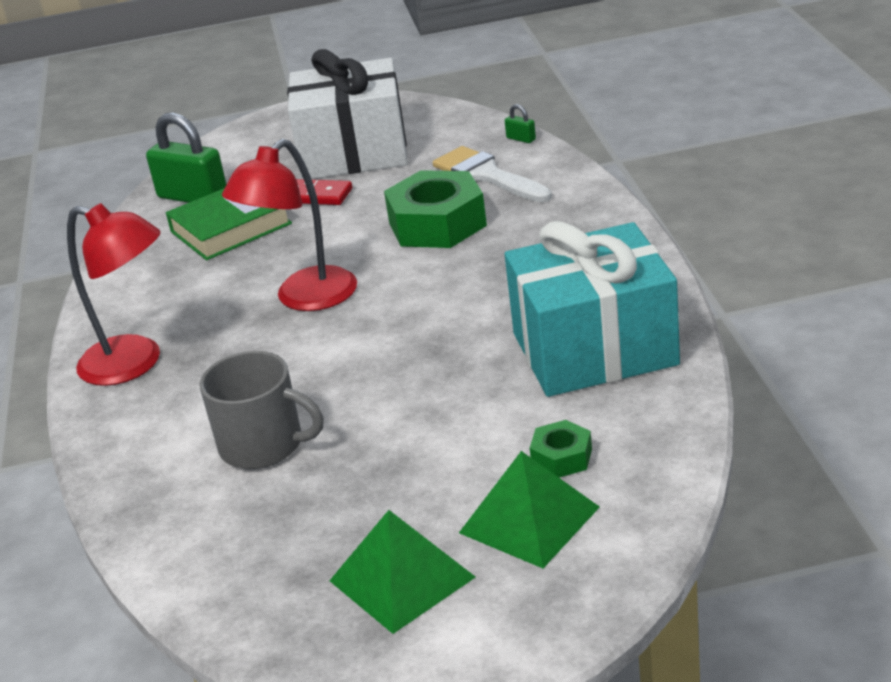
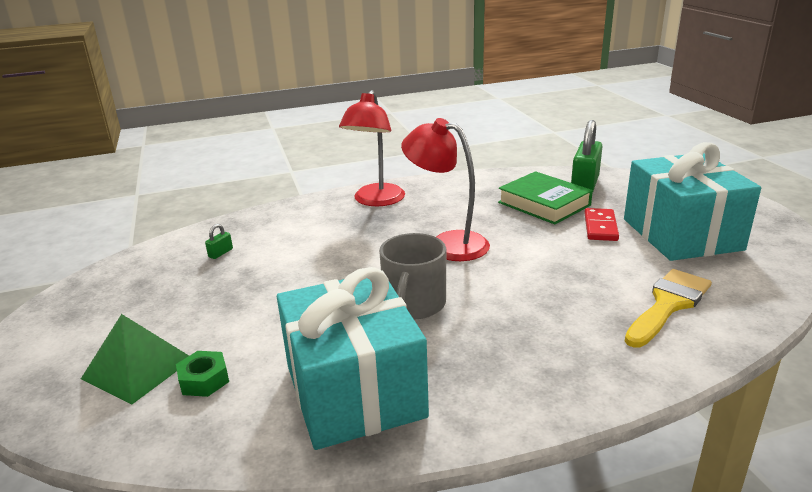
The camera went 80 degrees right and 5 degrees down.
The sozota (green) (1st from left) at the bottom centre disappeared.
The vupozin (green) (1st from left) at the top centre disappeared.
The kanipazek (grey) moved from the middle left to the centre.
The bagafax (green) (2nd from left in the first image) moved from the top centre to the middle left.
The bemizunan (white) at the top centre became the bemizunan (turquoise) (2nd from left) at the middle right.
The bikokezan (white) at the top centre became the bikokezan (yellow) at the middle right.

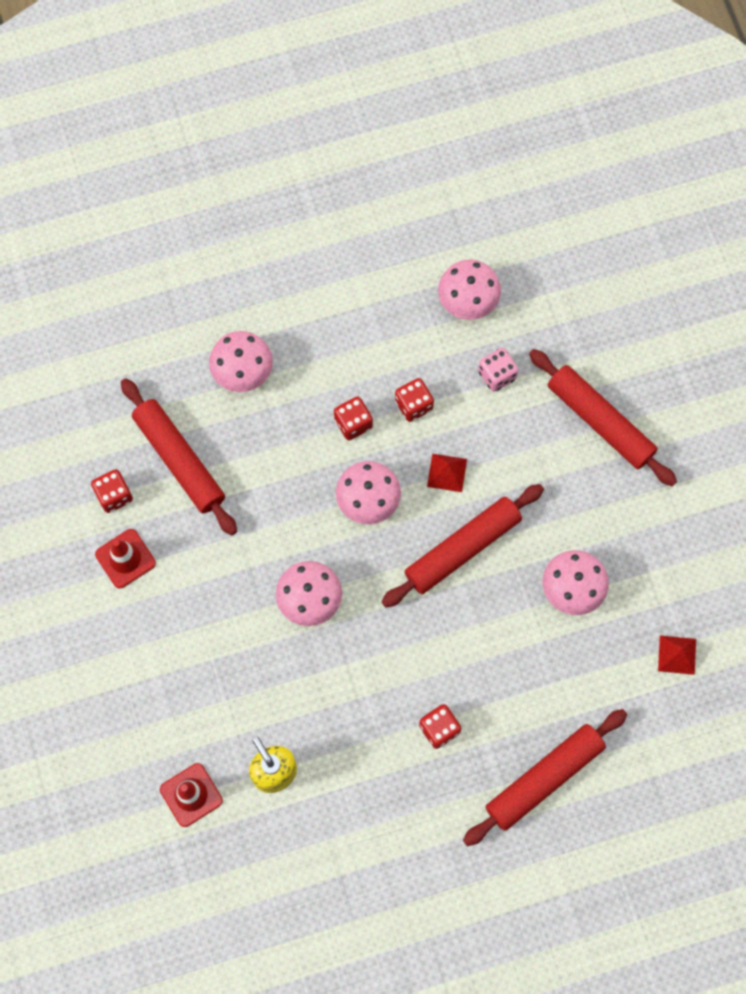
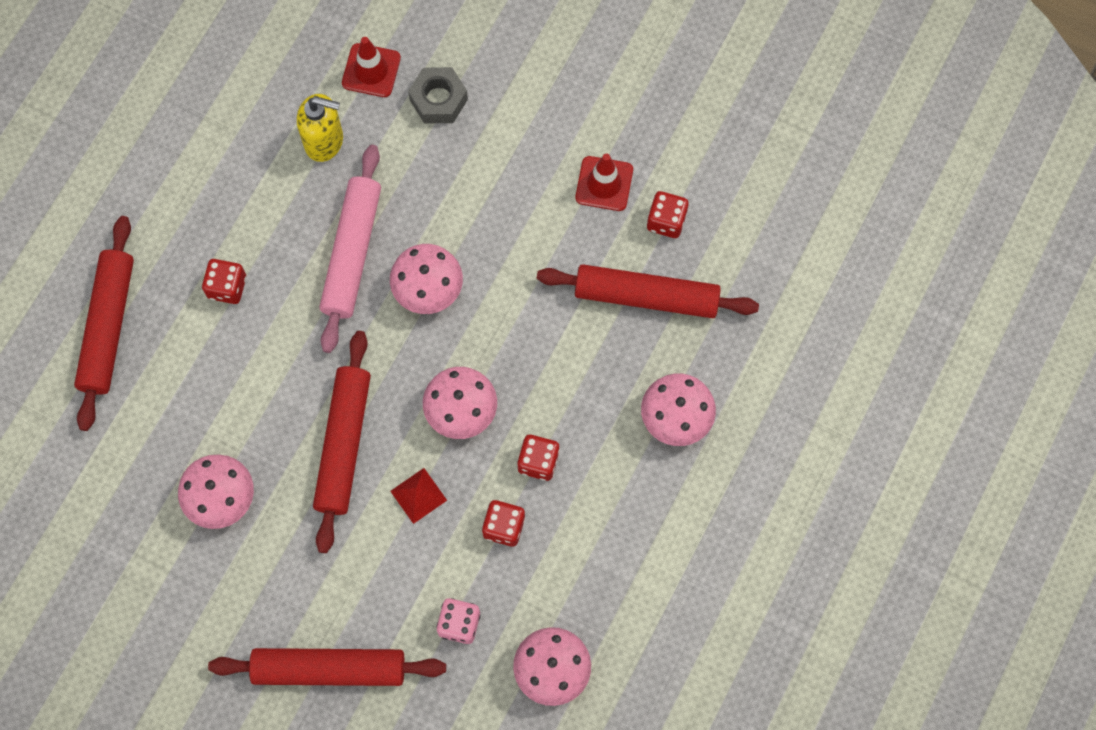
The camera went 135 degrees right and 0 degrees up.
The sozota (red) (2nd from left) at the middle right disappeared.
The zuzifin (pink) at the middle left appeared.
The vupozin (grey) at the top centre appeared.

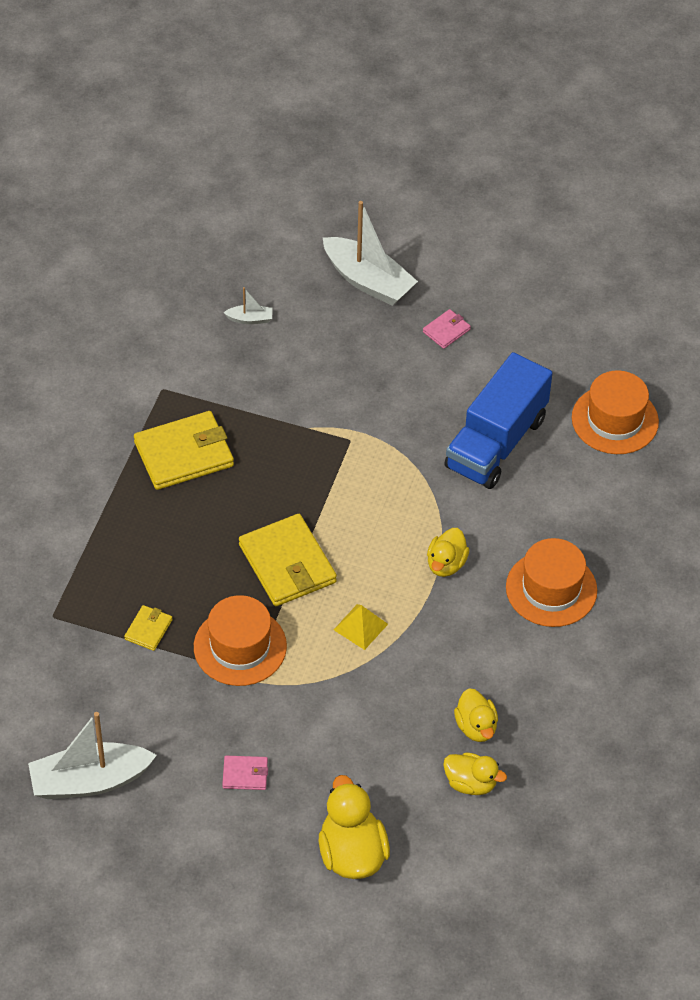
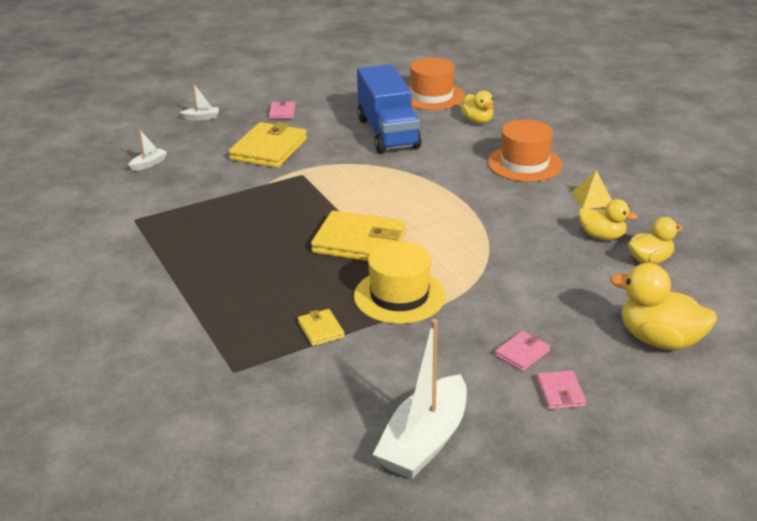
The camera went 45 degrees left and 20 degrees down.
The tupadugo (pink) (3rd from left) at the bottom right appeared.
The tupadugo (yellow) (2nd from left in the first image) moved from the middle left to the top centre.
The sozota (yellow) moved from the centre to the middle right.
The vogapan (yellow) (2nd from left in the first image) moved from the centre to the top centre.
The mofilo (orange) (1st from left) at the centre became the mofilo (yellow) at the centre.
The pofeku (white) (3rd from left in the first image) at the top centre changed to 0.44 times the size.

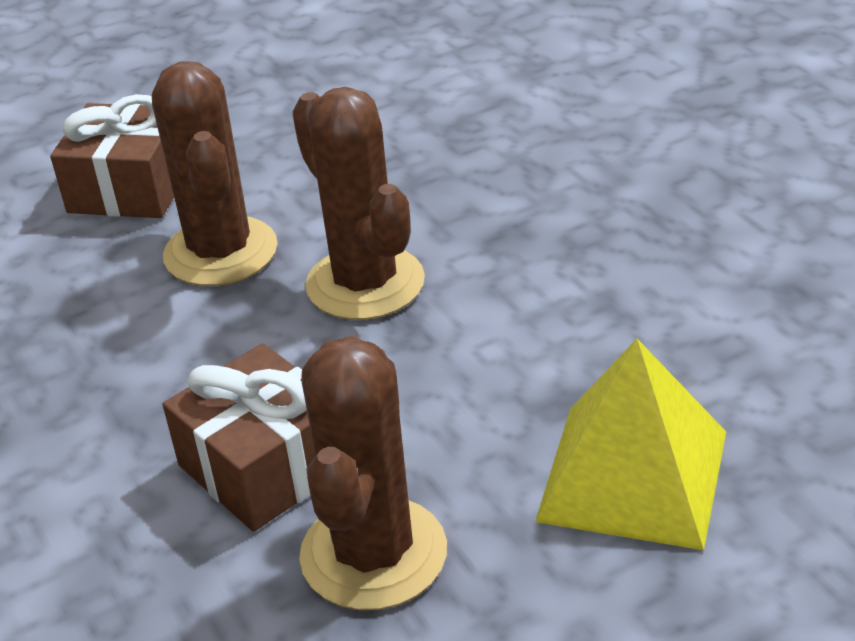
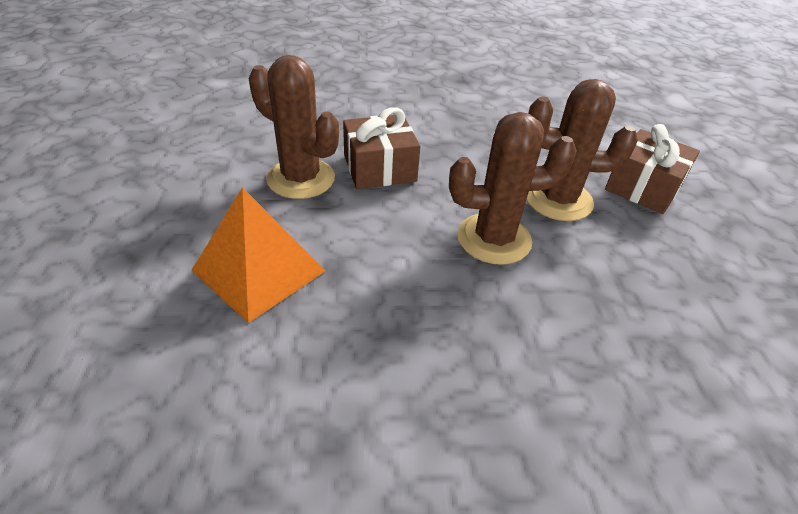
The camera went 110 degrees right and 5 degrees up.
The sozota (yellow) at the bottom right became the sozota (orange) at the middle left.

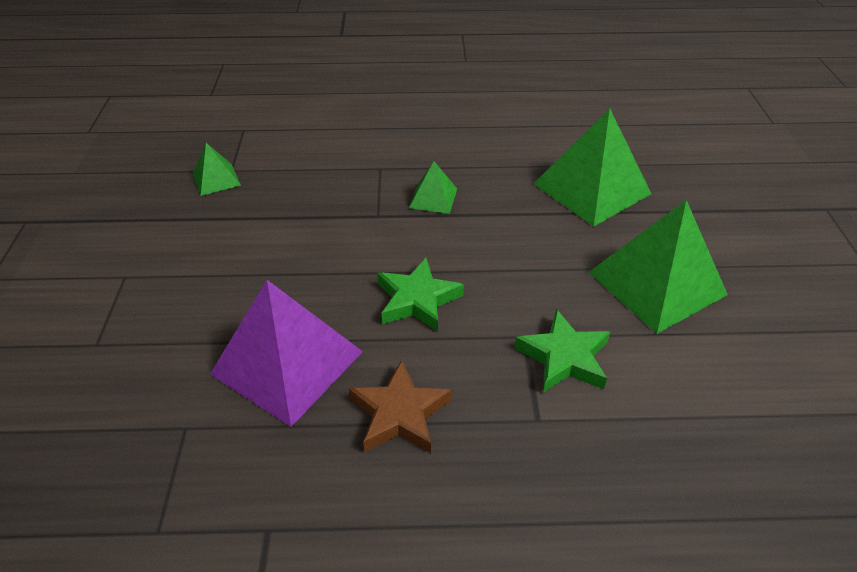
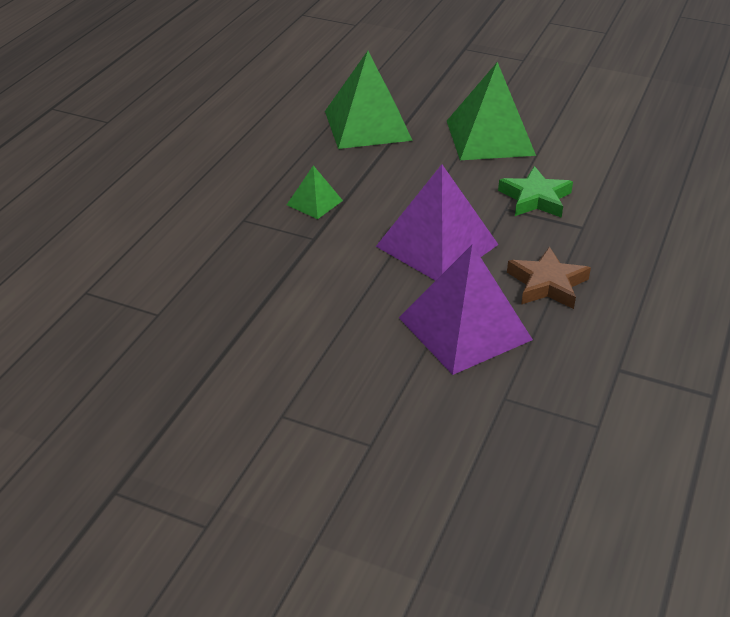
The camera went 65 degrees left and 5 degrees down.
The sozota (green) (1st from left) at the top left disappeared.
The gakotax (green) (1st from left) at the centre was replaced by the sozota (purple) (1st from left) at the centre.

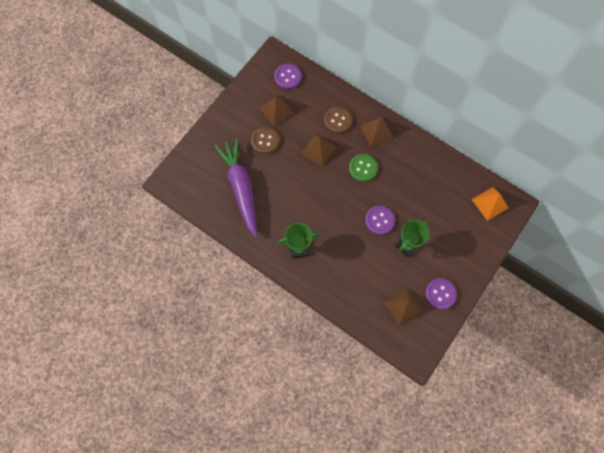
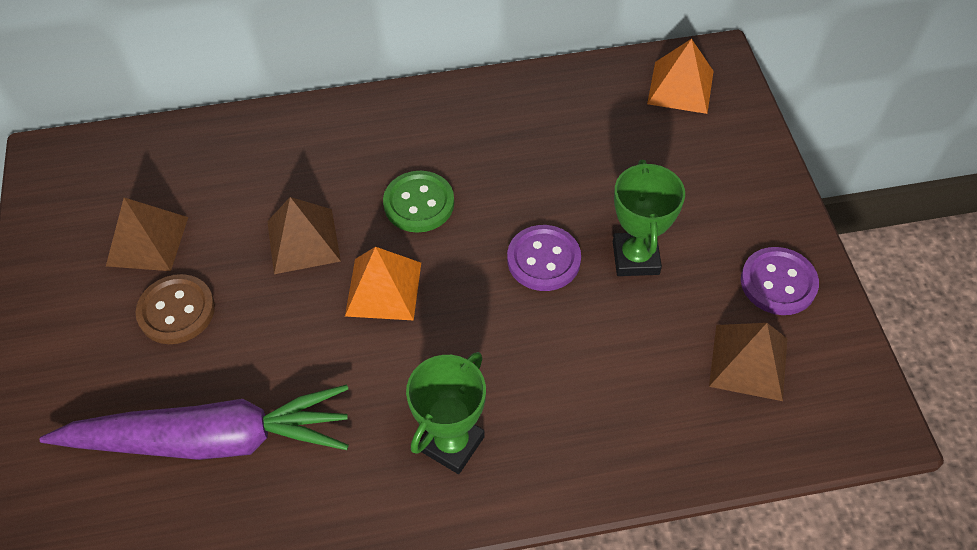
The camera went 45 degrees left and 15 degrees down.
The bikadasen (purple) (1st from left) at the top centre disappeared.
The bikadasen (brown) (2nd from left) at the top centre disappeared.
The sozota (brown) (3rd from left) at the top centre disappeared.
The sozota (orange) (1st from left) at the centre appeared.
The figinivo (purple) at the centre turned 150 degrees clockwise.

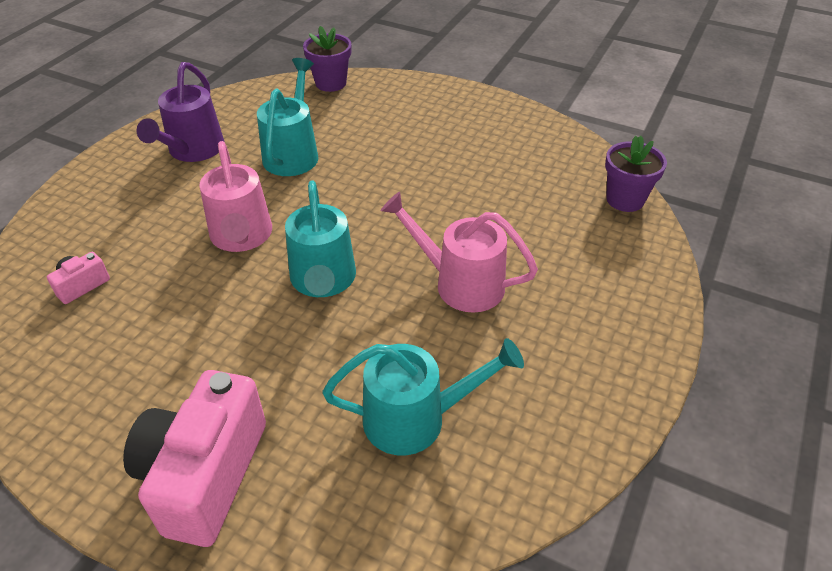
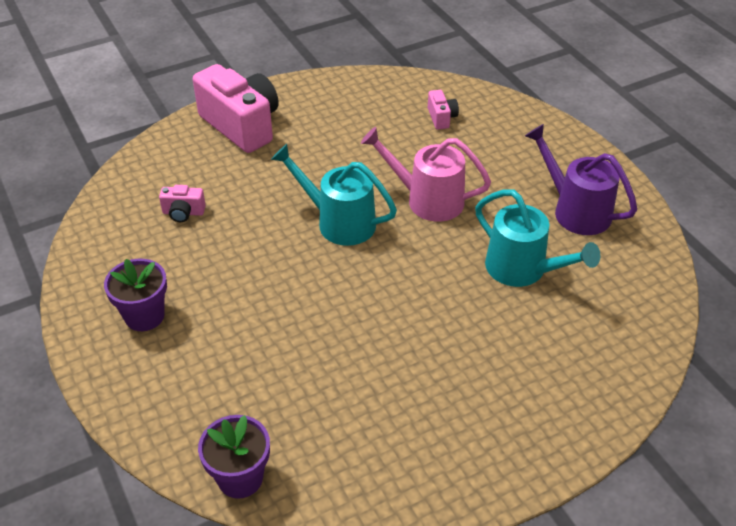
The camera went 125 degrees right and 0 degrees up.
The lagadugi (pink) (2nd from left) at the centre disappeared.
The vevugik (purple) (1st from left) moved from the top centre to the middle left.
The lagadugi (turquoise) (3rd from left) at the bottom centre was replaced by the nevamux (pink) (1st from left) at the middle left.

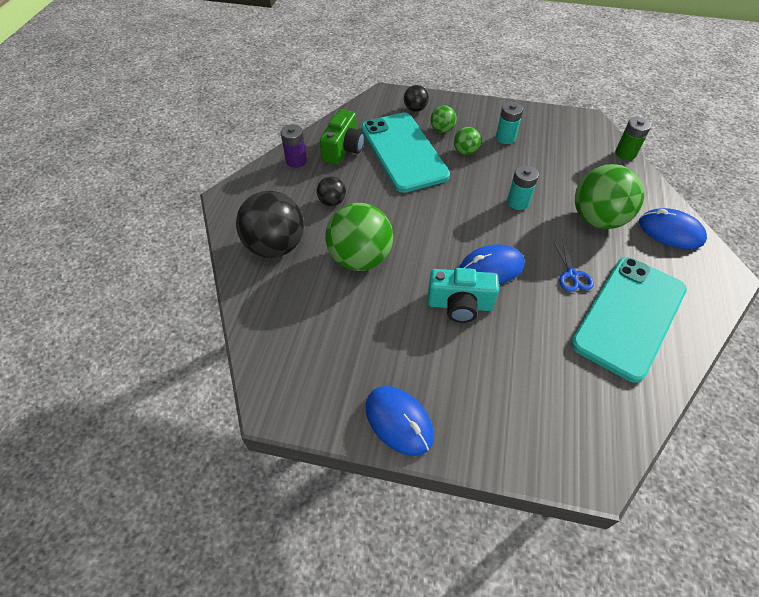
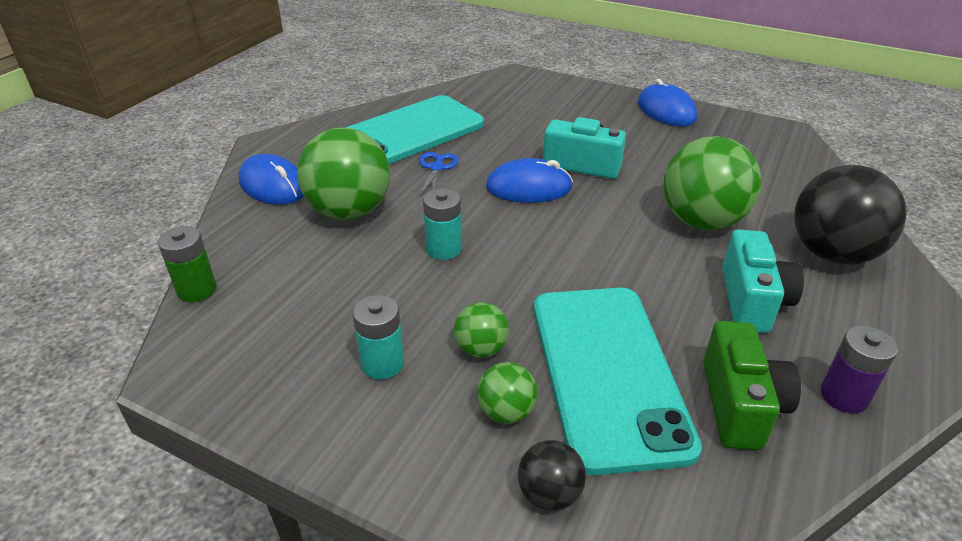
The camera went 165 degrees left and 15 degrees down.
The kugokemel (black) (2nd from left) at the top centre was replaced by the nevamux (turquoise) (2nd from left) at the middle right.
The nevamux (green) at the top centre turned 150 degrees clockwise.

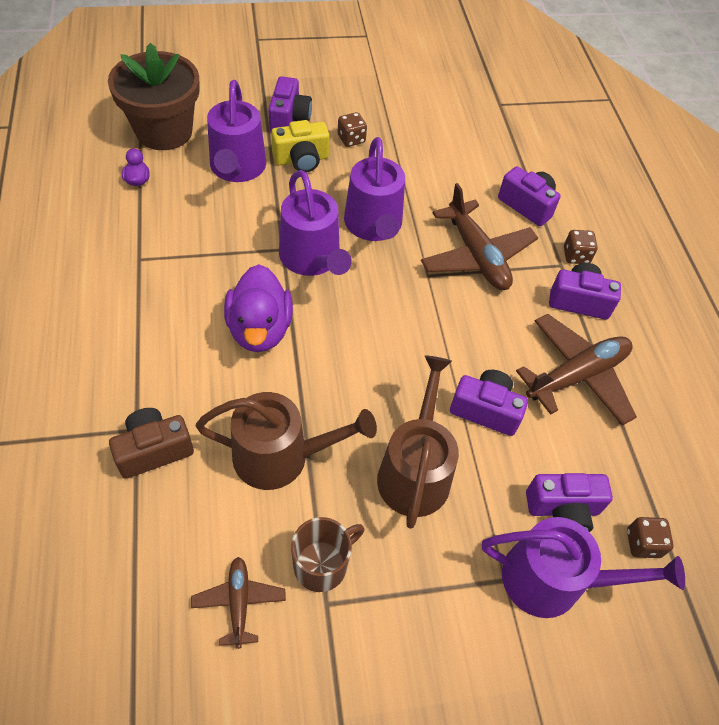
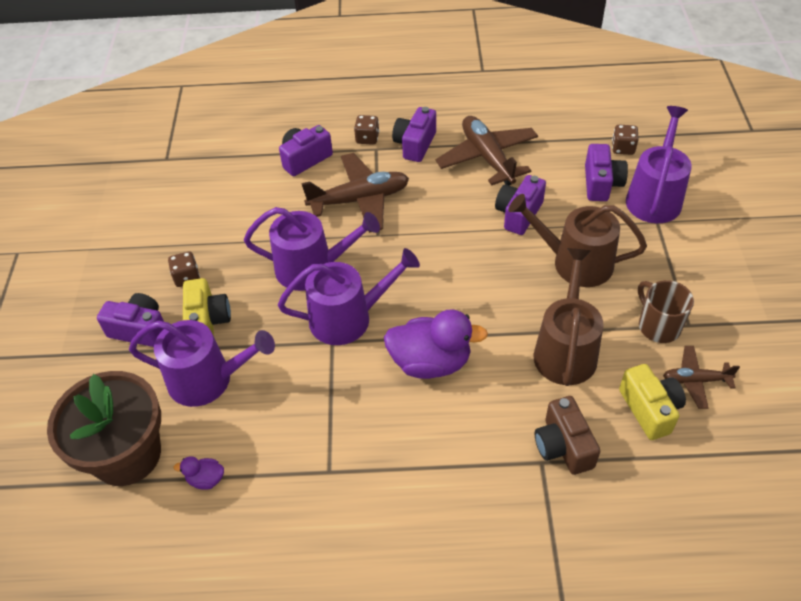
The camera went 75 degrees left and 5 degrees down.
The nevamux (yellow) (2nd from left) at the bottom right appeared.

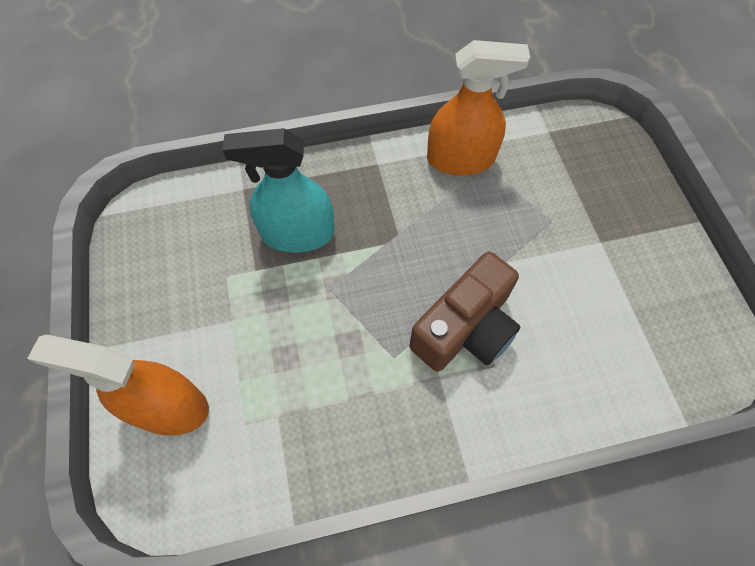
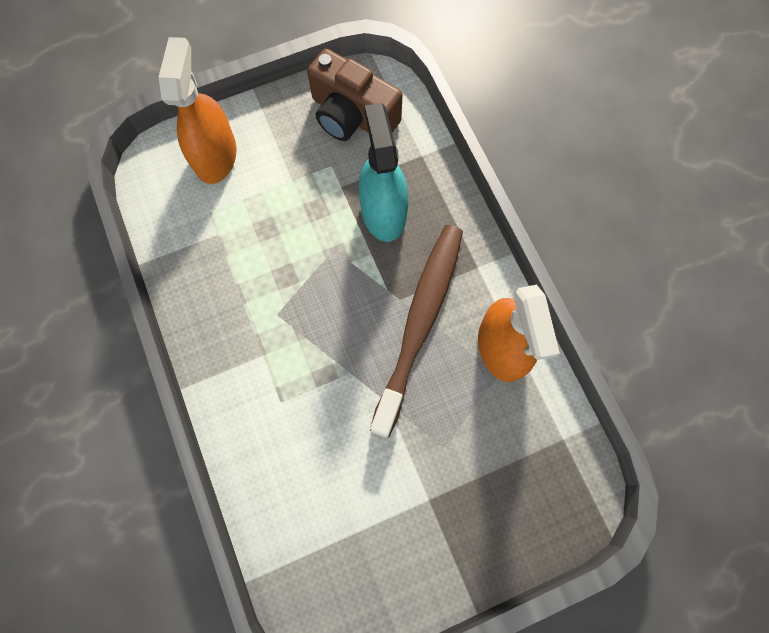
The camera went 80 degrees right and 10 degrees up.
The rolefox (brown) at the centre appeared.
The nevamux (brown) moved from the centre to the top centre.

